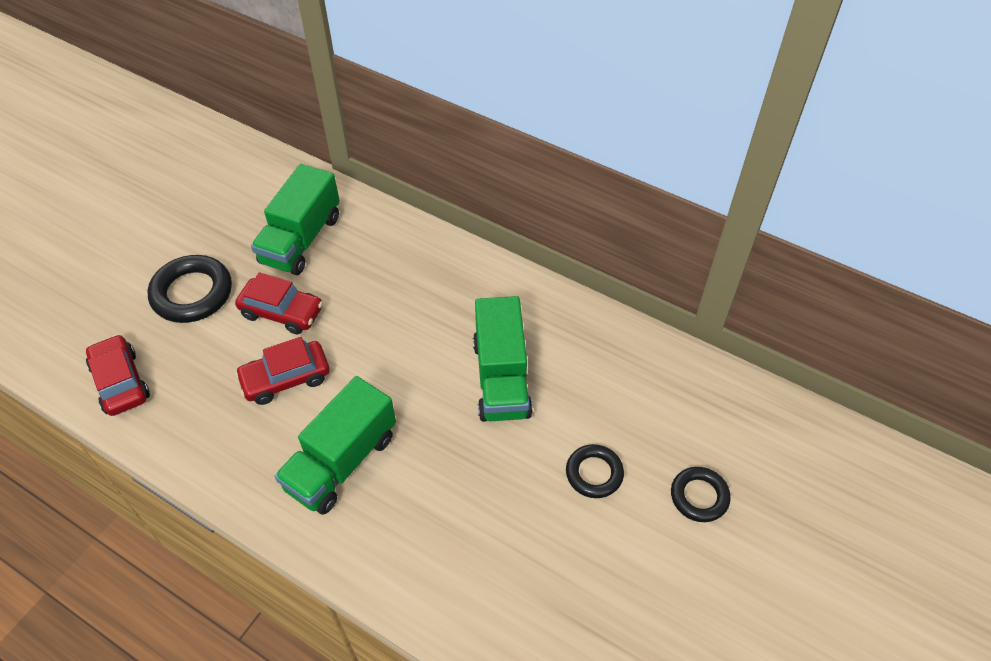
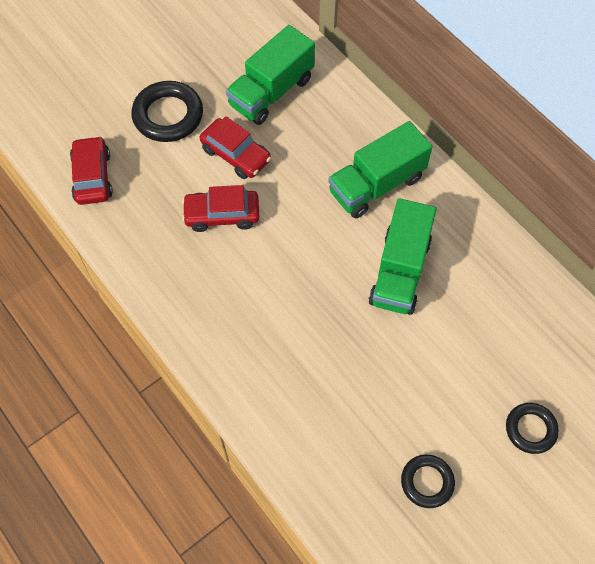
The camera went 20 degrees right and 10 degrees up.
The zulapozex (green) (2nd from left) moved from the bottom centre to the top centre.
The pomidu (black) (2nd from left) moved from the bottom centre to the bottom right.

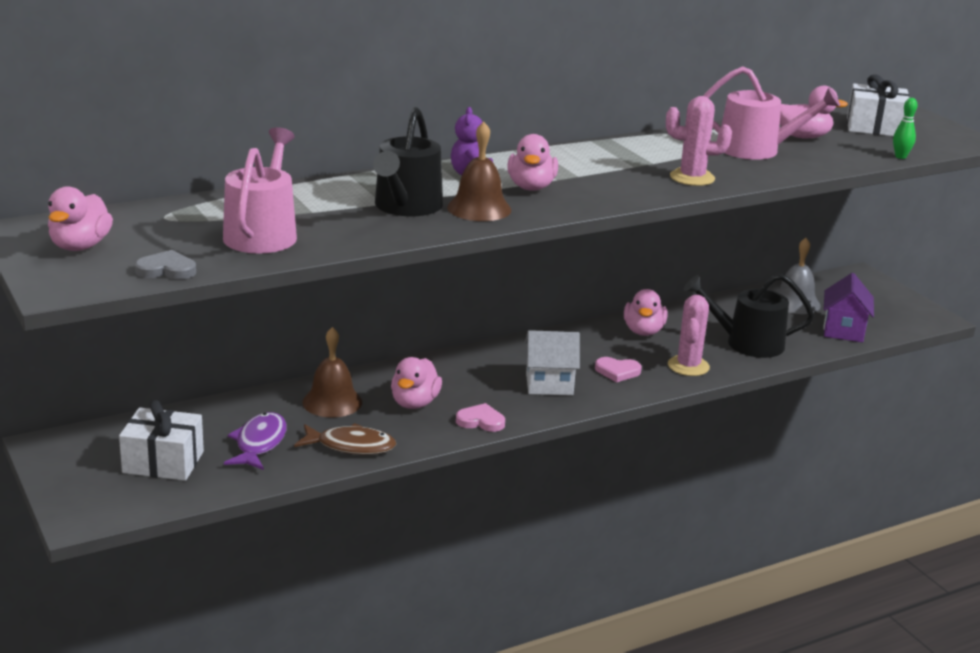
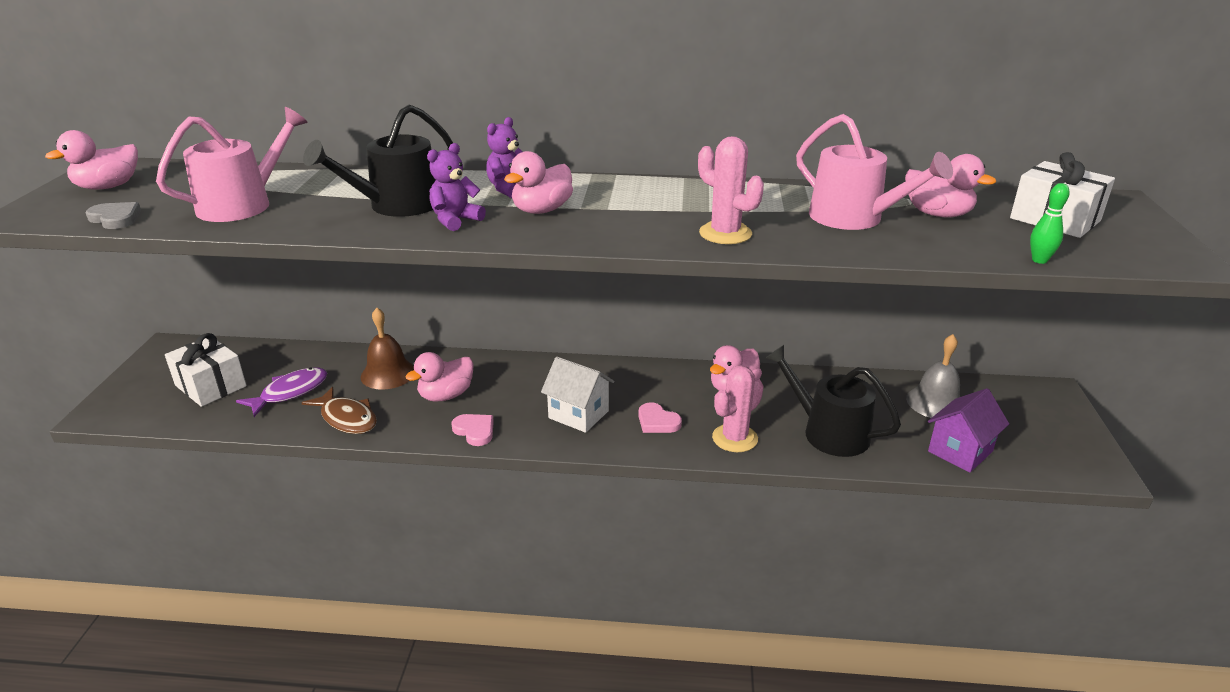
The camera went 35 degrees right and 5 degrees up.
The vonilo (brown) (2nd from left) at the top centre was replaced by the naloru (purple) (1st from left) at the top centre.

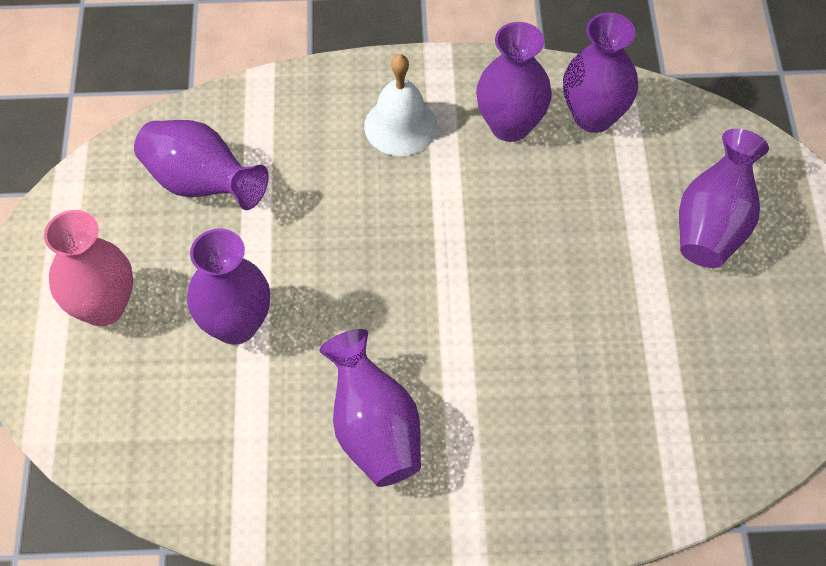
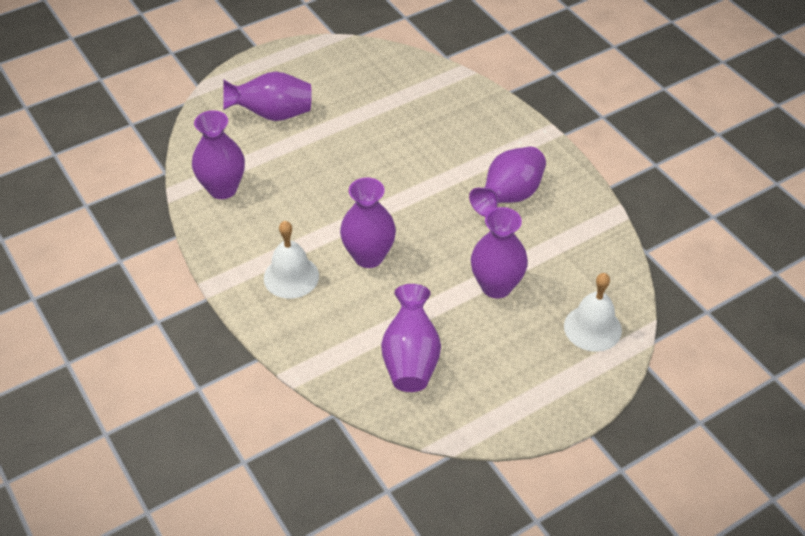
The camera went 120 degrees left and 10 degrees down.
The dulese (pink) at the middle left disappeared.
The vonilo (white) (2nd from left) at the middle right appeared.
The dulese (purple) (4th from left in the first image) moved from the top centre to the centre.

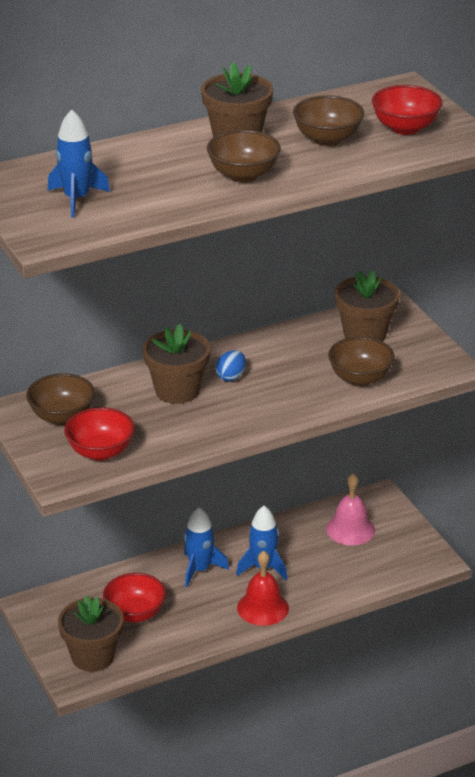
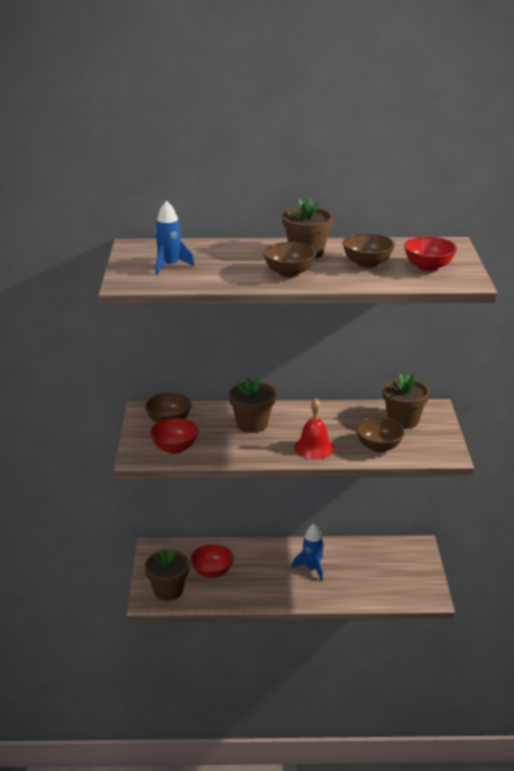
The camera went 25 degrees right and 5 degrees down.
The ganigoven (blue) (2nd from left) at the bottom centre disappeared.
The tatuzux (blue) at the centre disappeared.
The vonilo (pink) at the middle right disappeared.
The vonilo (red) moved from the bottom centre to the centre.

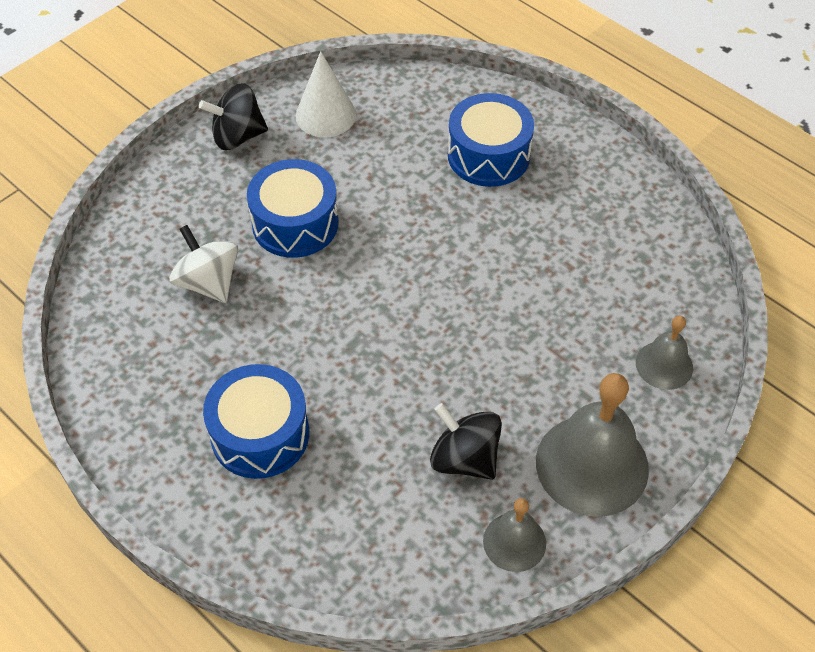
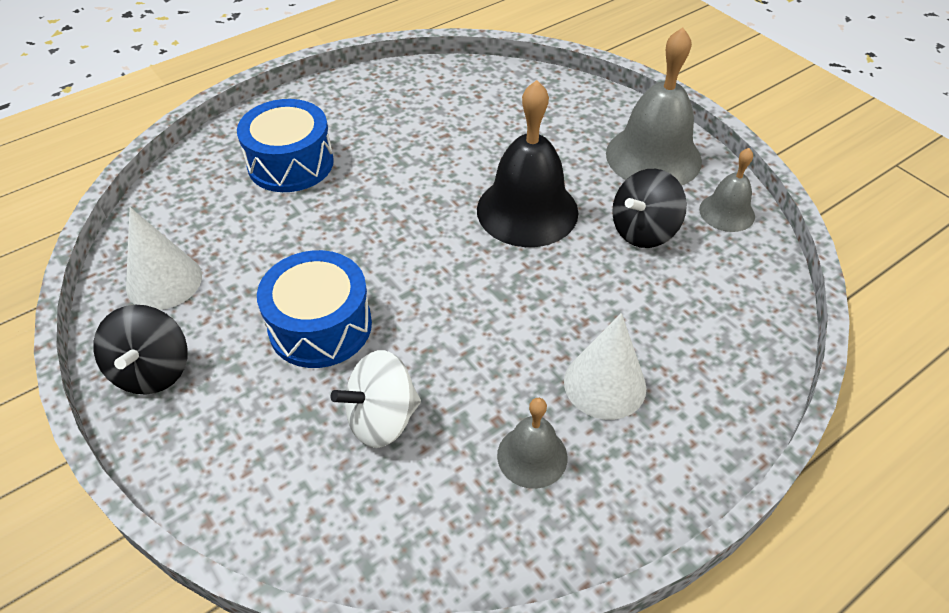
The camera went 80 degrees left and 5 degrees down.
The vonilo (black) at the top centre appeared.
The vonilo (grey) (3rd from left in the first image) moved from the middle right to the bottom centre.
The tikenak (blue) (1st from left) at the middle left was replaced by the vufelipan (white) (2nd from left) at the centre.

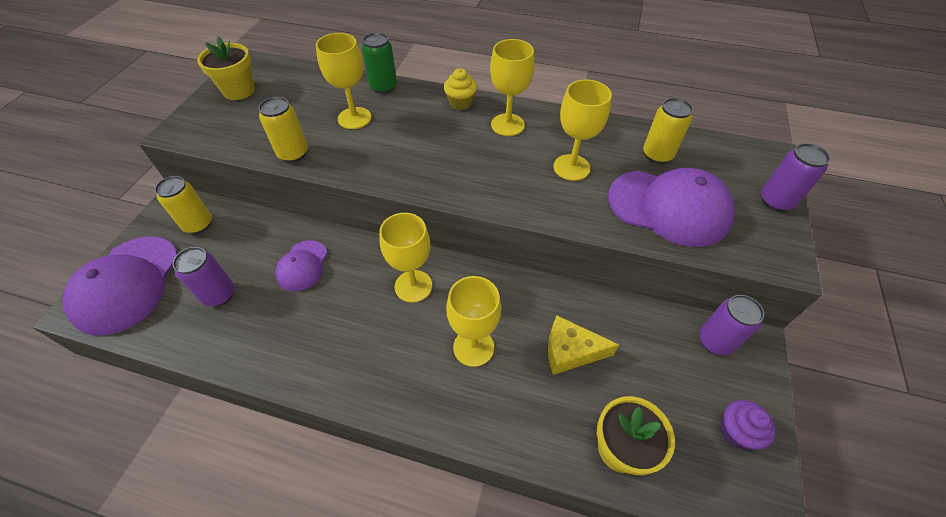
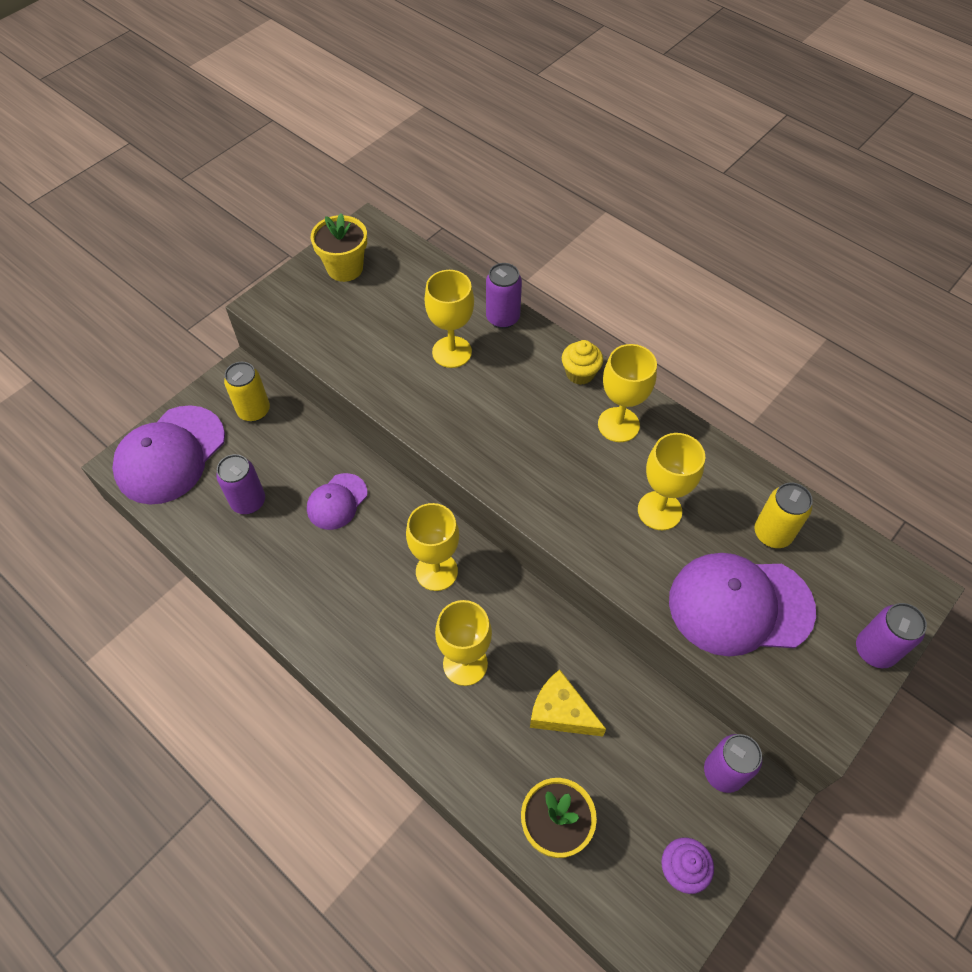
The camera went 25 degrees right and 5 degrees up.
The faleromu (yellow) (2nd from left) at the top left disappeared.
The faleromu (green) at the top centre became the faleromu (purple) (2nd from left) at the top centre.
The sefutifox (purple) (3rd from left) at the middle right turned 135 degrees clockwise.

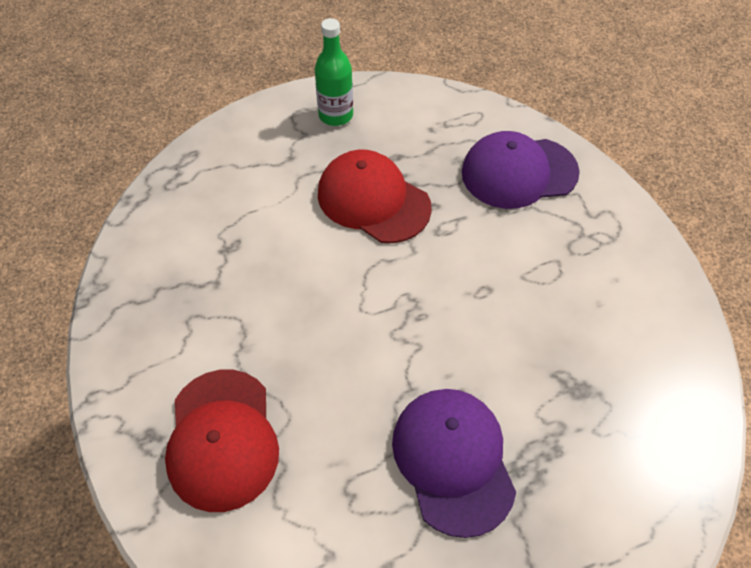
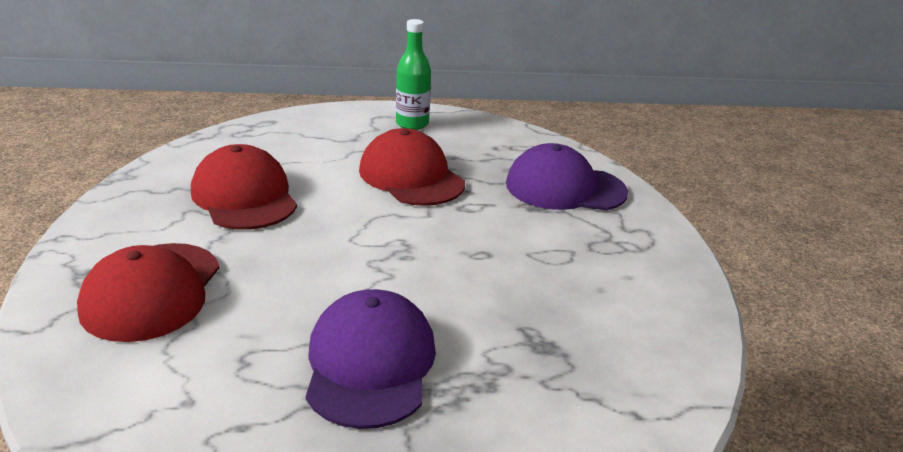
The camera went 15 degrees right and 25 degrees down.
The sefutifox (red) (2nd from left) at the middle left appeared.

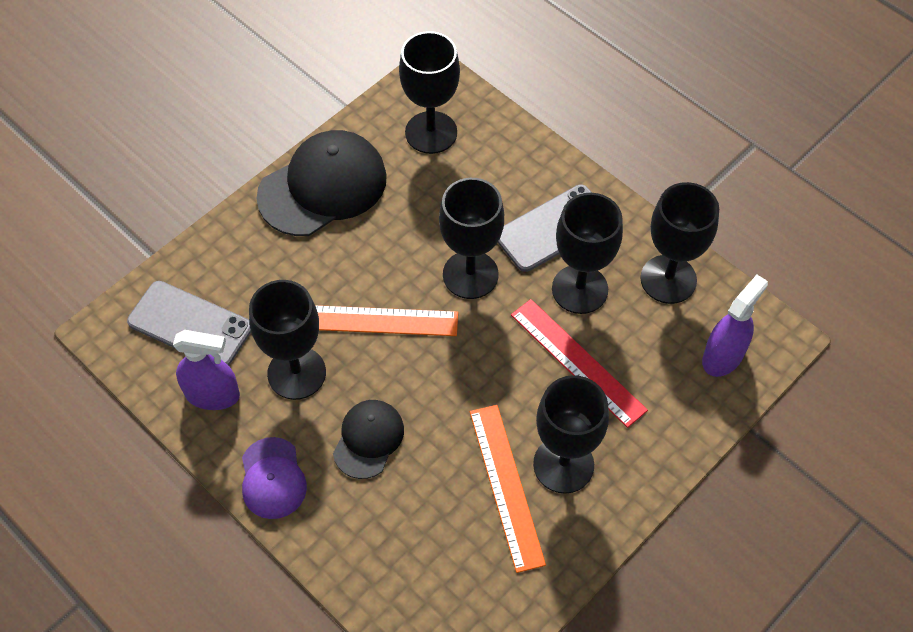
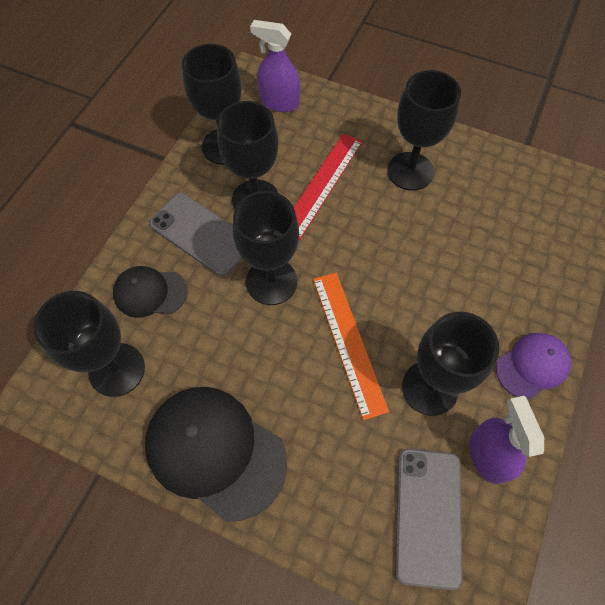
The camera went 110 degrees left and 5 degrees up.
The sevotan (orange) (2nd from left) at the bottom centre disappeared.
The sefutifox (black) (2nd from left in the first image) moved from the bottom centre to the middle left.

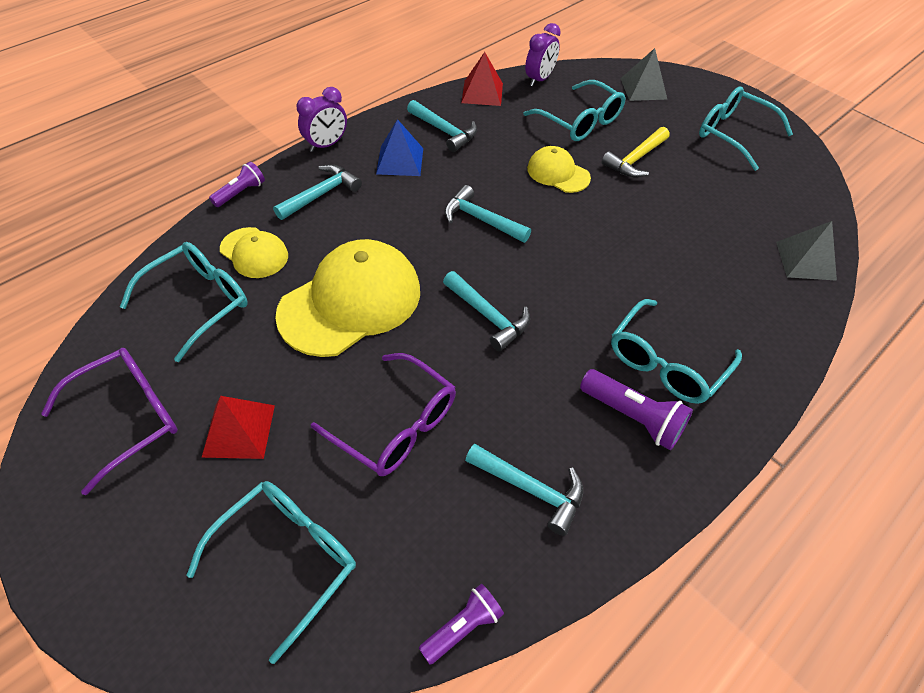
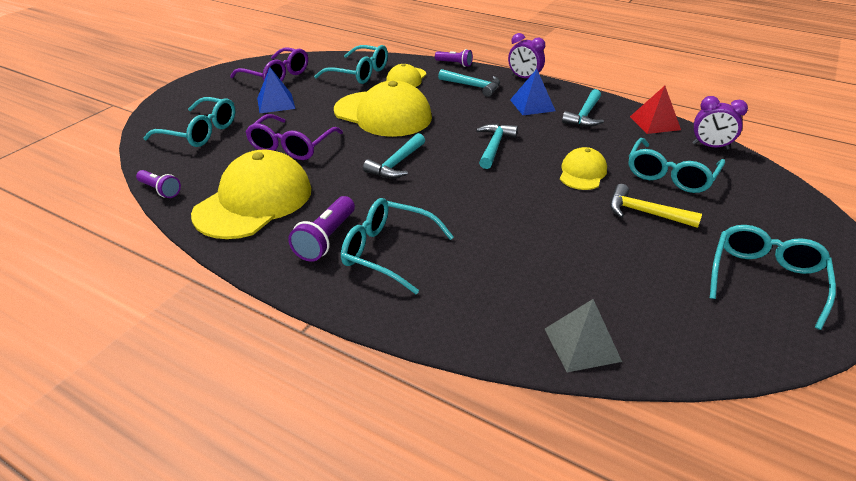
The camera went 75 degrees right and 15 degrees down.
The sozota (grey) (1st from left) at the top right disappeared.
The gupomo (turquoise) (5th from left) at the bottom centre was replaced by the sefutifox (yellow) (1st from left) at the middle left.
The sozota (red) (1st from left) at the middle left became the sozota (blue) (1st from left) at the top left.

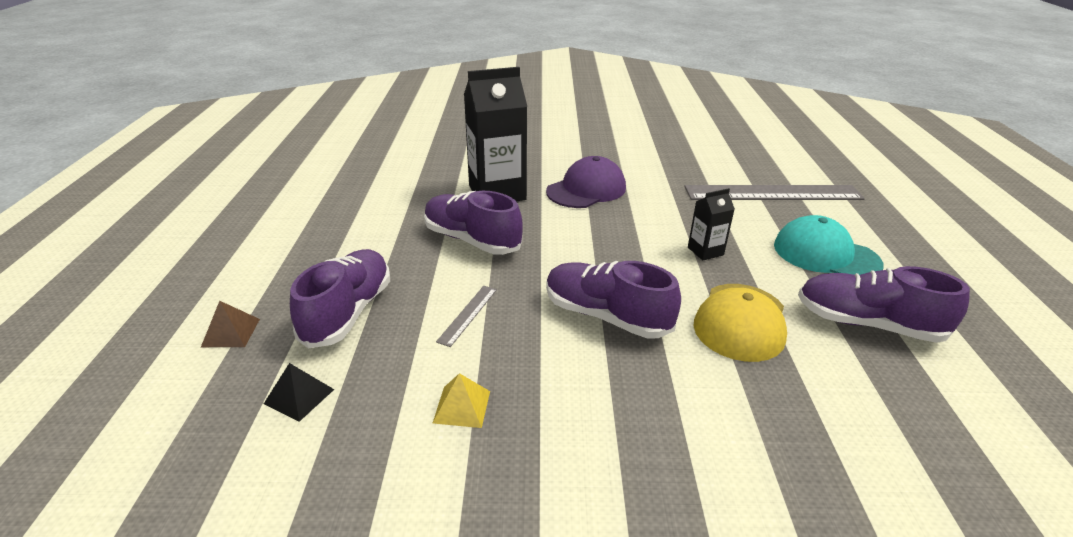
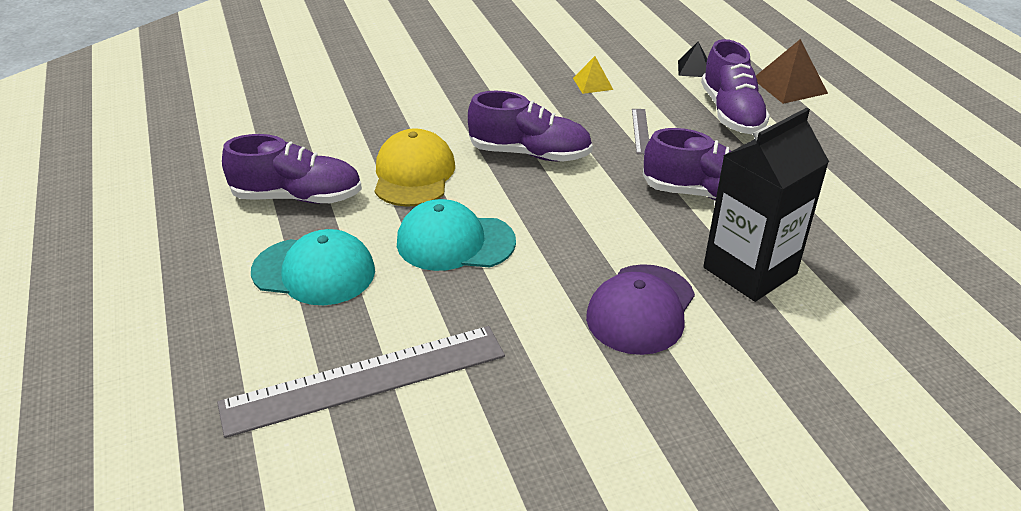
The camera went 160 degrees right and 5 degrees up.
The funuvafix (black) (2nd from left) at the centre was replaced by the sefutifox (turquoise) (2nd from left) at the centre.
The sozota (brown) at the middle left changed to 1.64 times the size.

